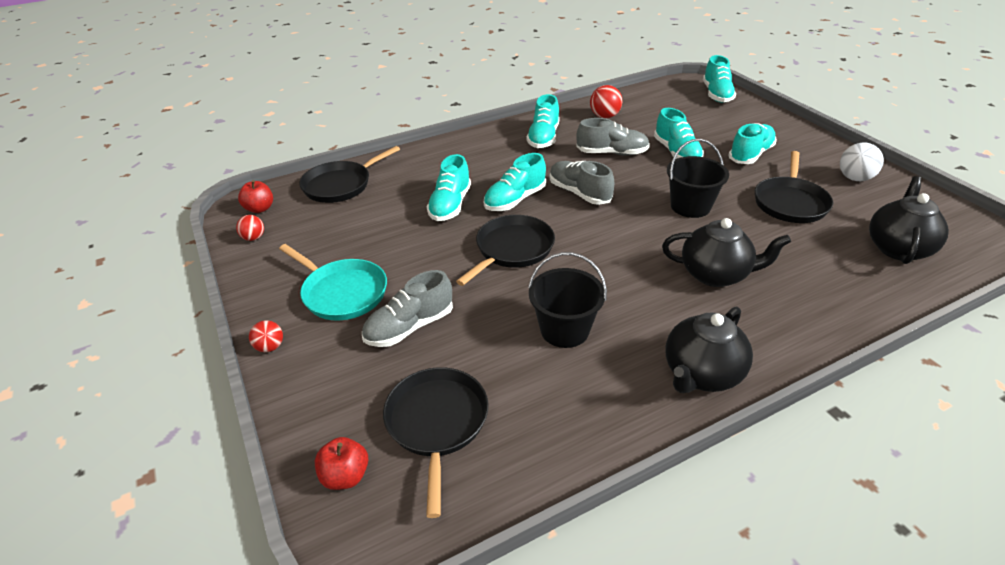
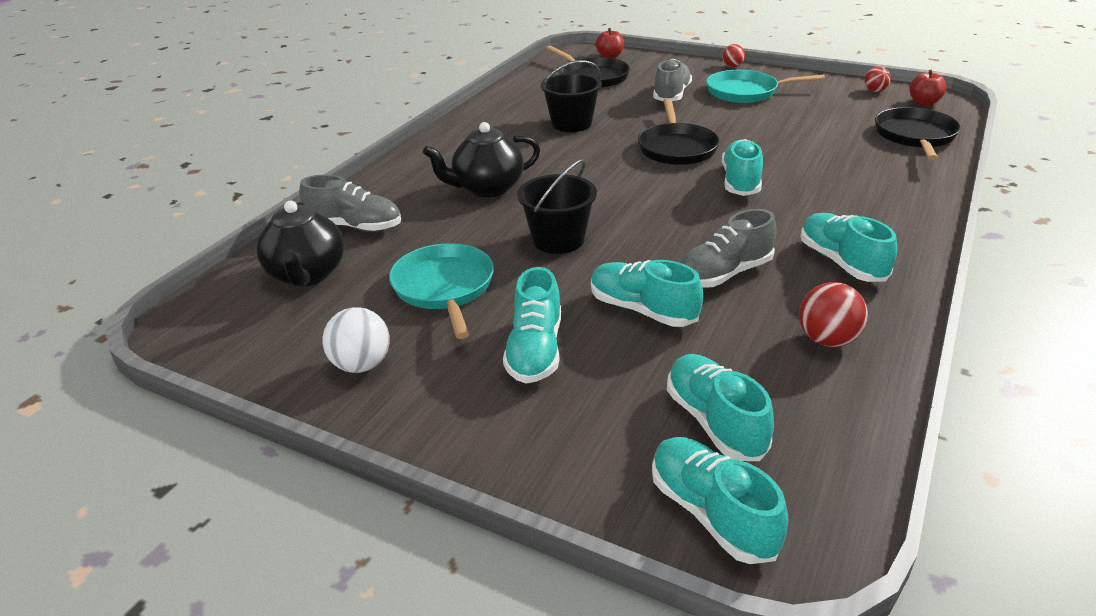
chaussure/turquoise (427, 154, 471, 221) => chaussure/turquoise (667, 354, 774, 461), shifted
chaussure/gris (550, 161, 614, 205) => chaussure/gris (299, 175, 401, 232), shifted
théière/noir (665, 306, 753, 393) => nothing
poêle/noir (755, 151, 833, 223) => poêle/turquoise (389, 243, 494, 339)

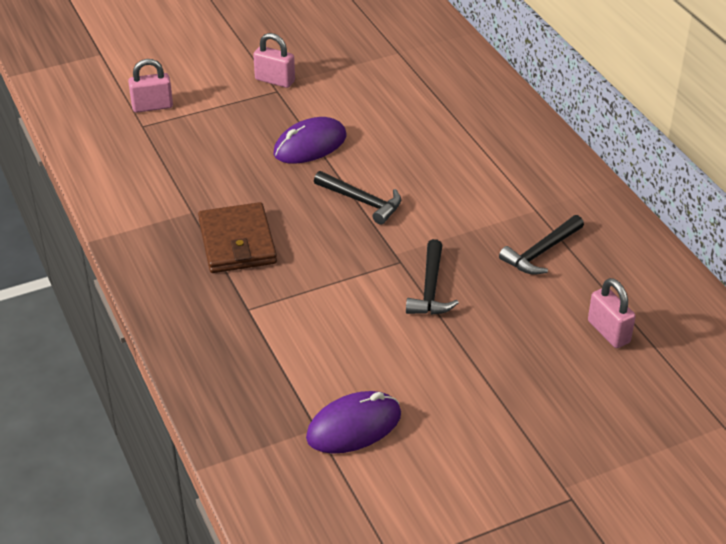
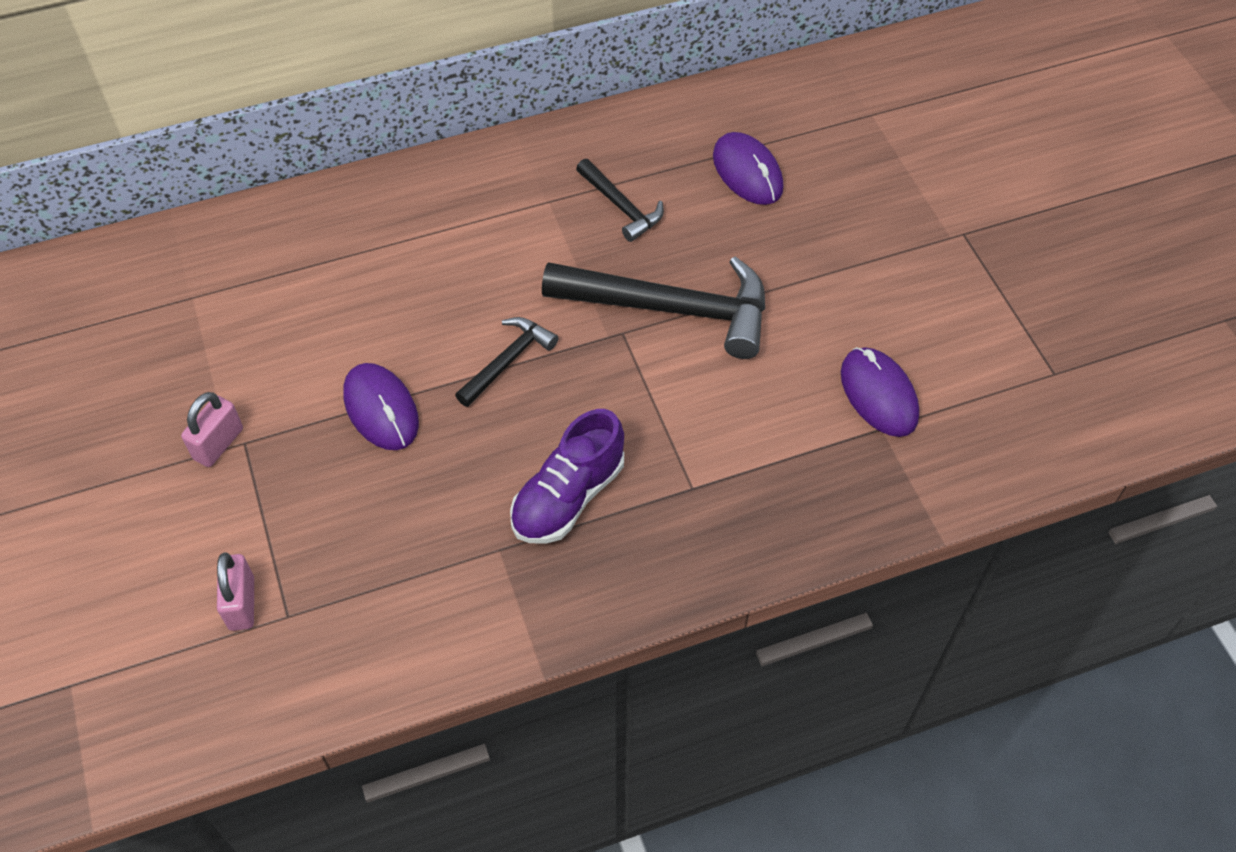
portefeuille/marron (198, 202, 277, 273) => chaussure/violet (510, 409, 624, 544)
marteau/noir (406, 239, 459, 315) => marteau/noir (542, 256, 765, 359), x1.95
cadenas/rose (588, 278, 636, 348) => souris/violet (713, 132, 784, 205)

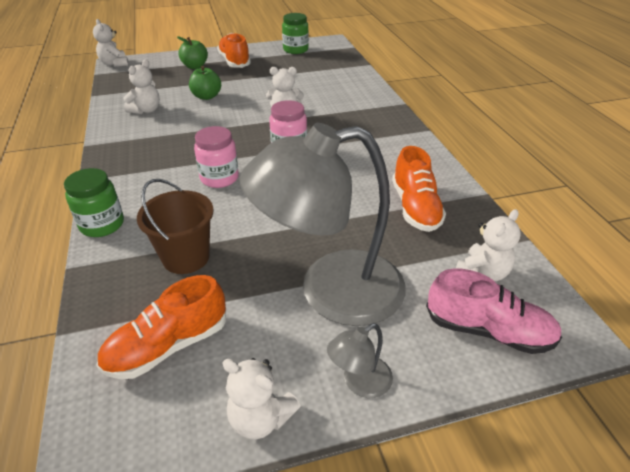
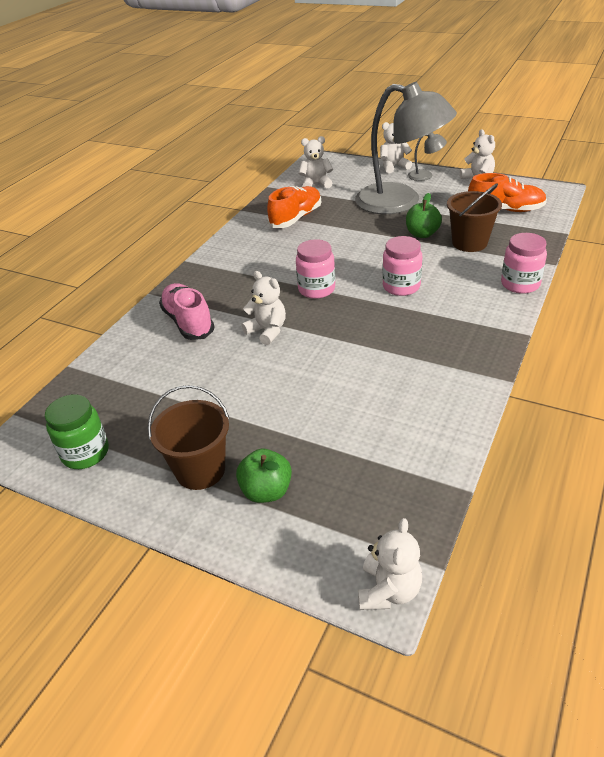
bocal/vert (64, 168, 124, 237) => bocal/rose (501, 233, 547, 294)
ours en peluche/blanc (124, 60, 160, 114) => ours en peluche/blanc (380, 122, 412, 174), shifted
pomme/vert (189, 66, 221, 100) => pomme/vert (406, 193, 442, 238), shifted
chaussure/orange (217, 33, 251, 68) => seau/marron (148, 385, 229, 490)
chaussure/rose (426, 269, 562, 354) => chaussure/rose (159, 283, 215, 340), shifted

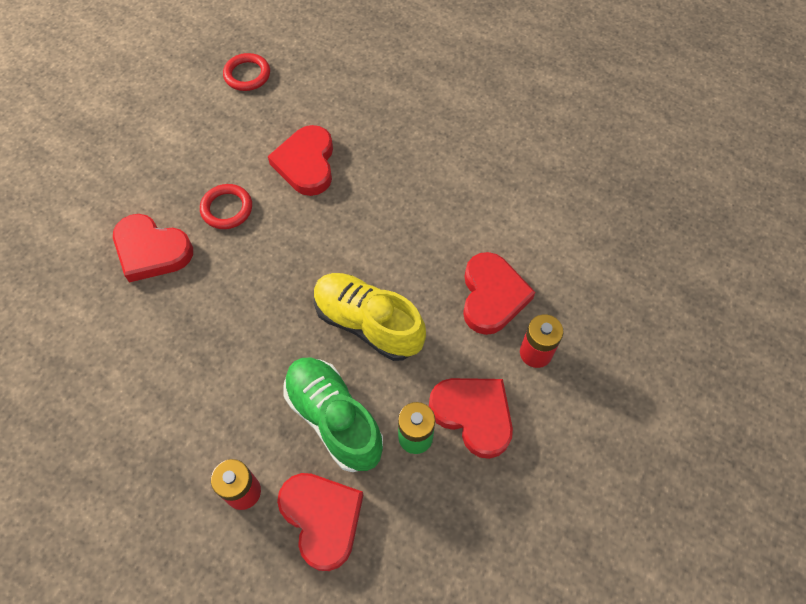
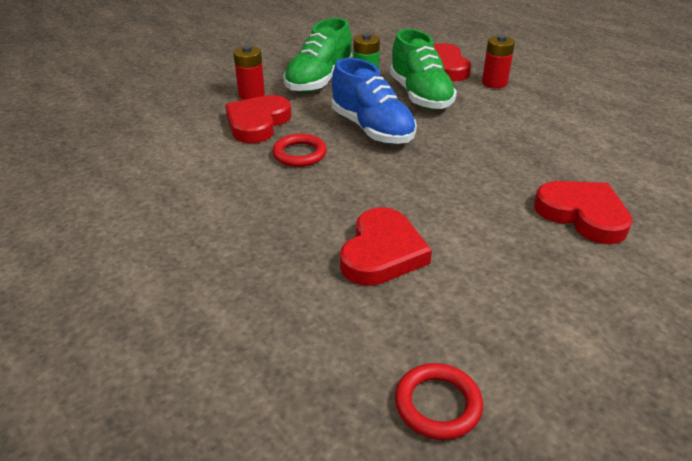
anneau/rouge (200, 184, 252, 229) => anneau/rouge (272, 134, 327, 167), shifted
chaussure/jaune (314, 273, 426, 361) => chaussure/bleu (332, 58, 417, 144)
cœur/rouge (429, 378, 513, 459) => chaussure/vert (283, 18, 353, 93)

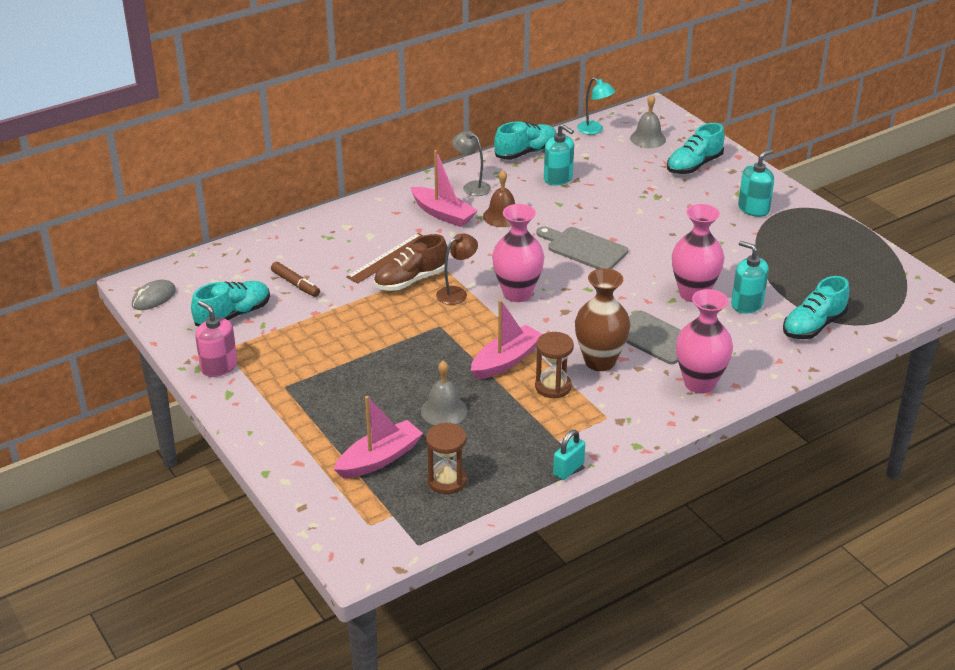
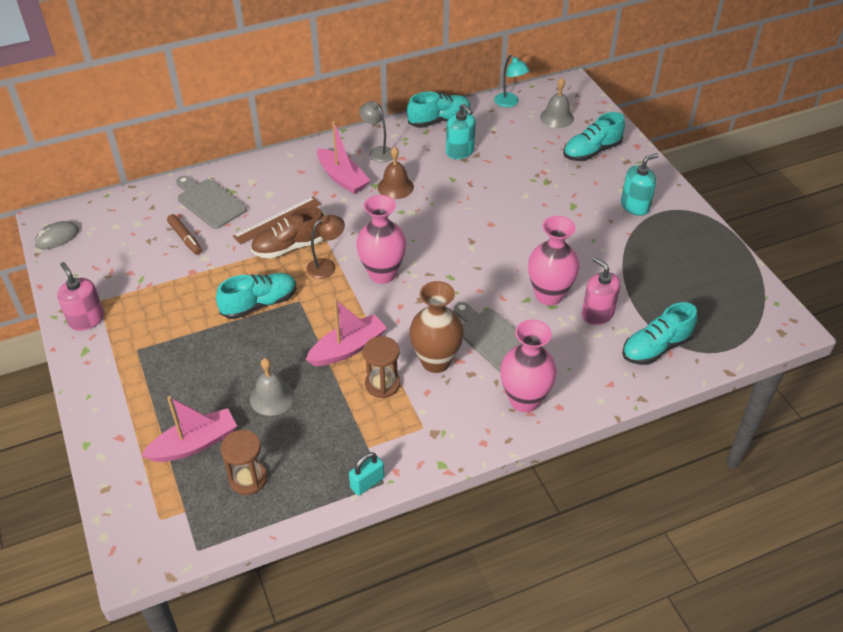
chaussure/turquoise (191, 281, 270, 326) => chaussure/turquoise (216, 273, 296, 319), shifted
planche à découper/gris (537, 226, 628, 269) => planche à découper/gris (176, 176, 247, 229), shifted
distributeur de savon/turquoise (731, 241, 769, 314) => distributeur de savon/rose (582, 257, 620, 325)

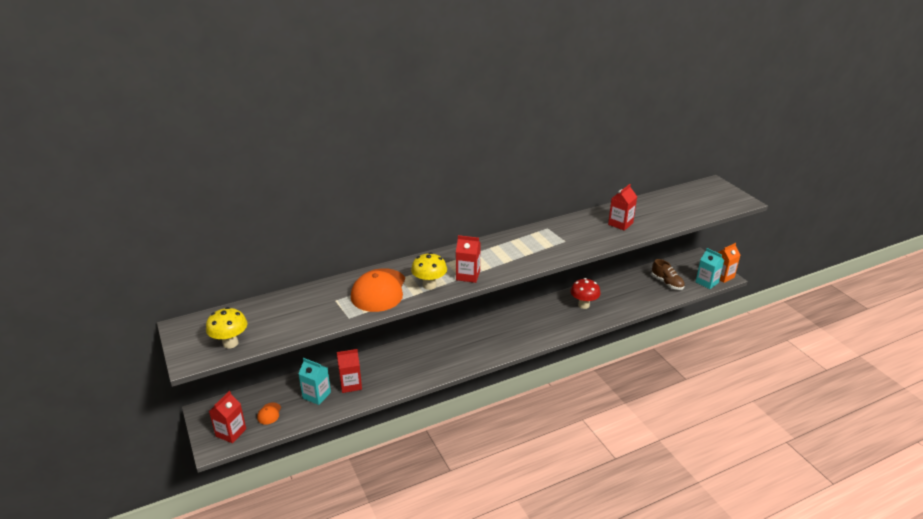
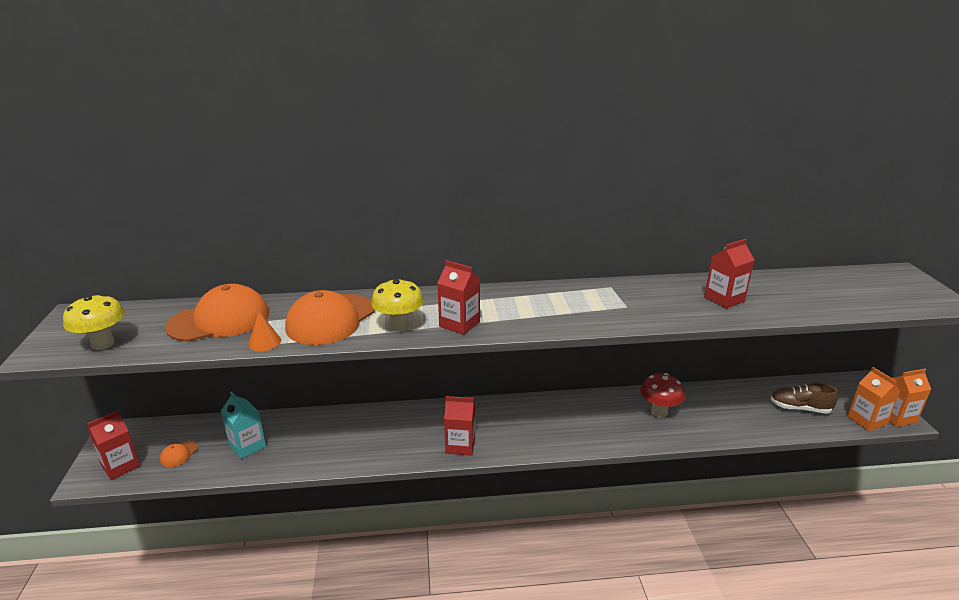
brique de lait/rouge (337, 349, 362, 393) => brique de lait/rouge (444, 396, 475, 456), shifted
chaussure/marron (651, 259, 685, 290) => chaussure/marron (770, 383, 838, 414), 120 degrees clockwise
brique de lait/turquoise (696, 248, 724, 289) => brique de lait/orange (847, 367, 901, 431)
nothing => casquette/orange (165, 284, 269, 342)
nothing => cône/orange (248, 312, 281, 351)

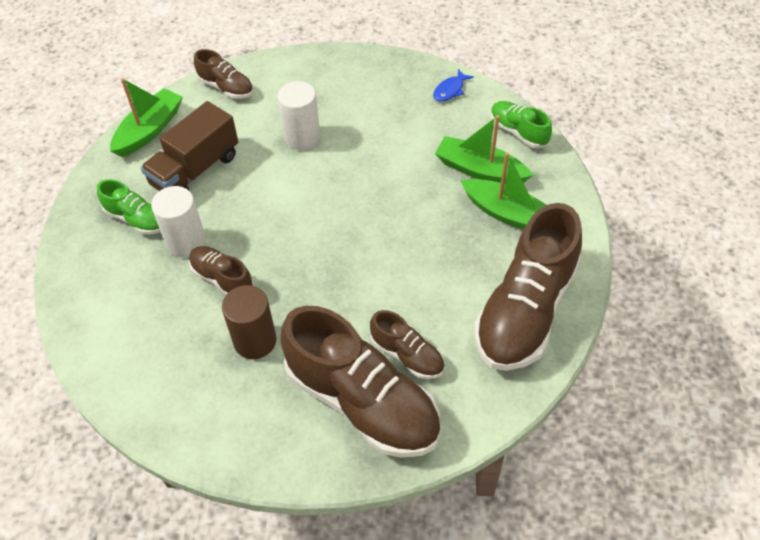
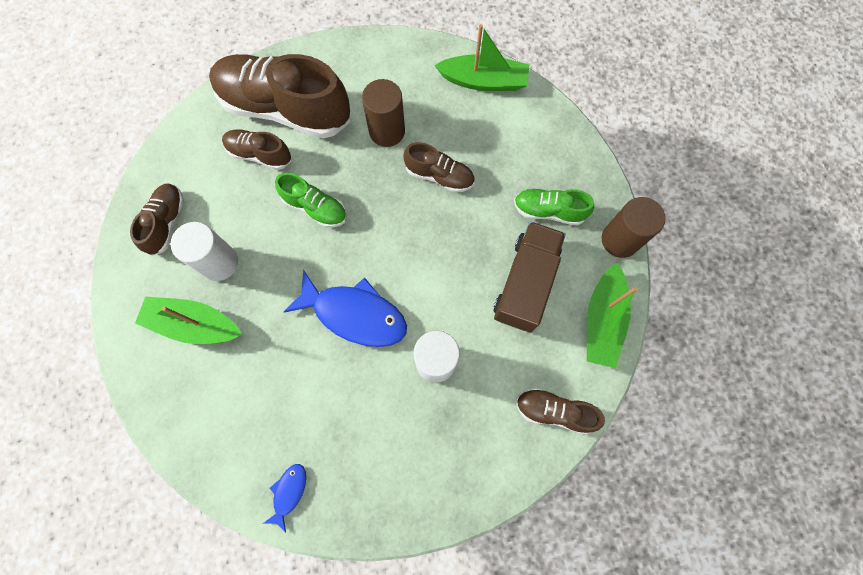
cylindre/blanc (151, 186, 206, 258) => cylindre/blanc (171, 222, 238, 281), shifted
bateau/vert (435, 115, 533, 183) => bateau/vert (434, 24, 529, 91), shifted
chaussure/marron (474, 203, 582, 371) => chaussure/marron (130, 183, 184, 256), x0.49
chaussure/vert (491, 101, 552, 148) => chaussure/vert (275, 173, 347, 228), shifted
nothing => poisson/bleu (284, 270, 407, 347)
nothing => cylindre/marron (602, 197, 665, 258)

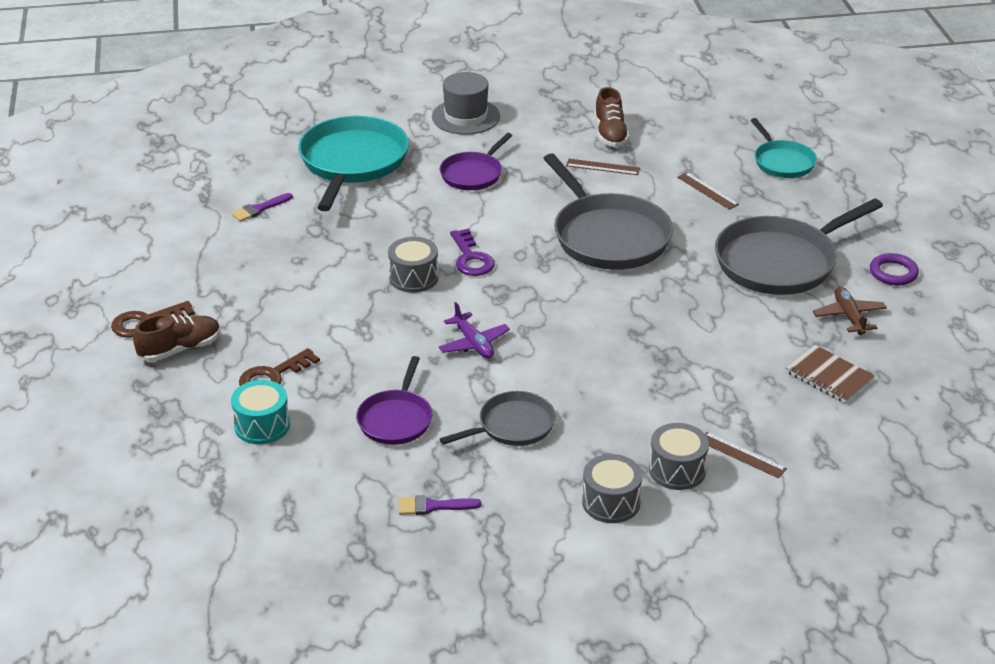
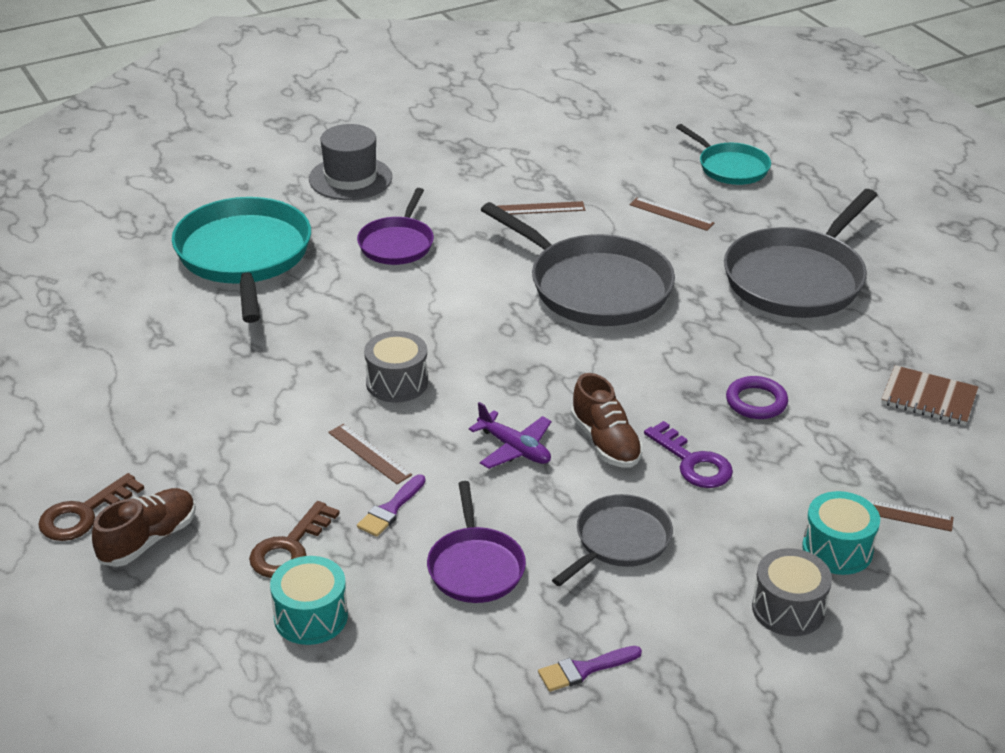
pinceau/violet (231, 193, 293, 222) => pinceau/violet (357, 474, 426, 537), shifted
clé/violet (450, 229, 495, 276) => clé/violet (644, 421, 733, 488), shifted
chaussure/marron (594, 87, 629, 147) => chaussure/marron (571, 373, 643, 468), shifted
tambour/gris (649, 423, 709, 490) => tambour/turquoise (802, 491, 880, 575)
avion/marron (813, 287, 887, 335) => nothing
anneau/violet (870, 253, 919, 285) => anneau/violet (726, 376, 788, 419), shifted
nothing => règle/marron (328, 424, 412, 484)

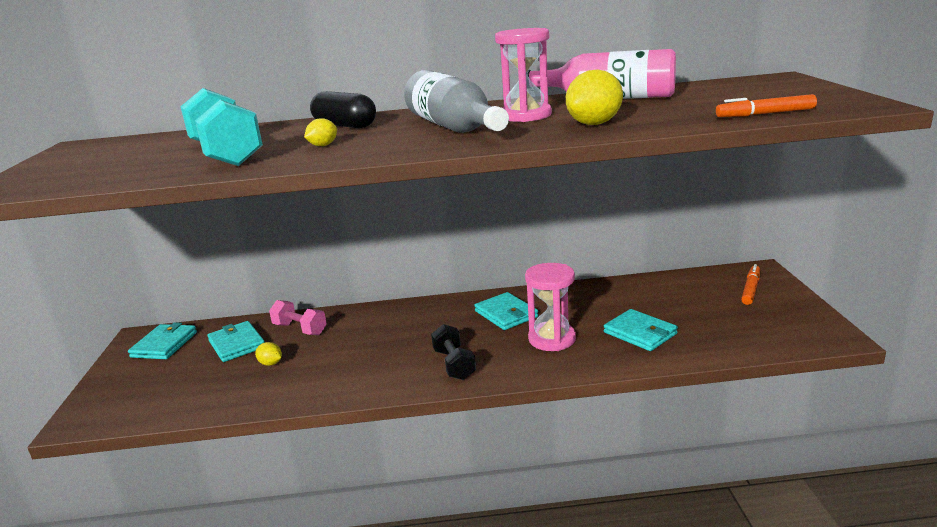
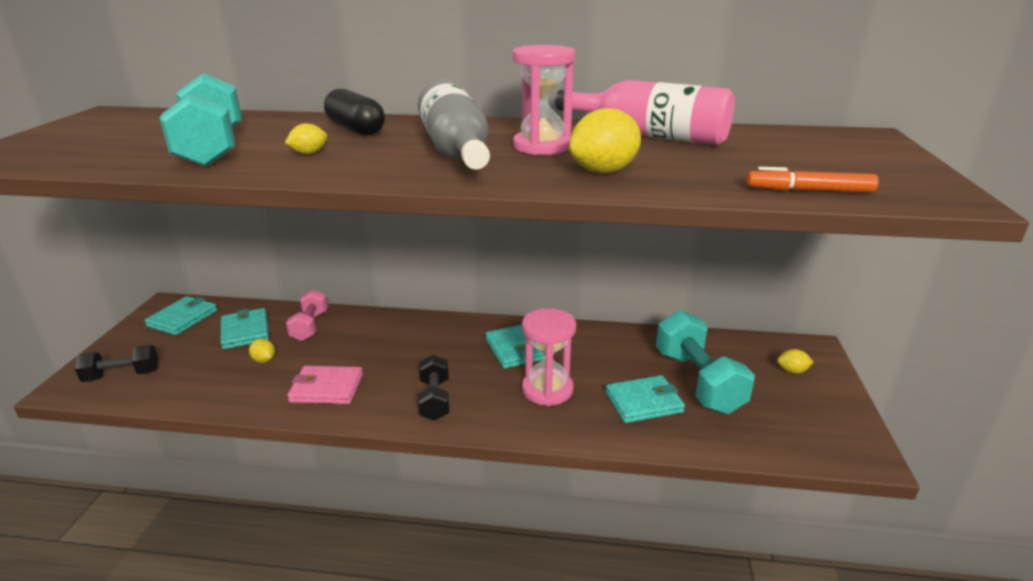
haltère/rose (269, 300, 327, 335) => haltère/rose (286, 289, 328, 341), 45 degrees clockwise
portefeuille/turquoise (604, 309, 678, 351) => portefeuille/turquoise (606, 375, 685, 423), 75 degrees counterclockwise
feutre/orange (741, 264, 760, 305) => citron/jaune (777, 349, 814, 374)
nothing => haltère/noir (75, 344, 158, 382)
nothing => portefeuille/rose (287, 366, 363, 404)
nothing => haltère/turquoise (656, 310, 755, 414)

